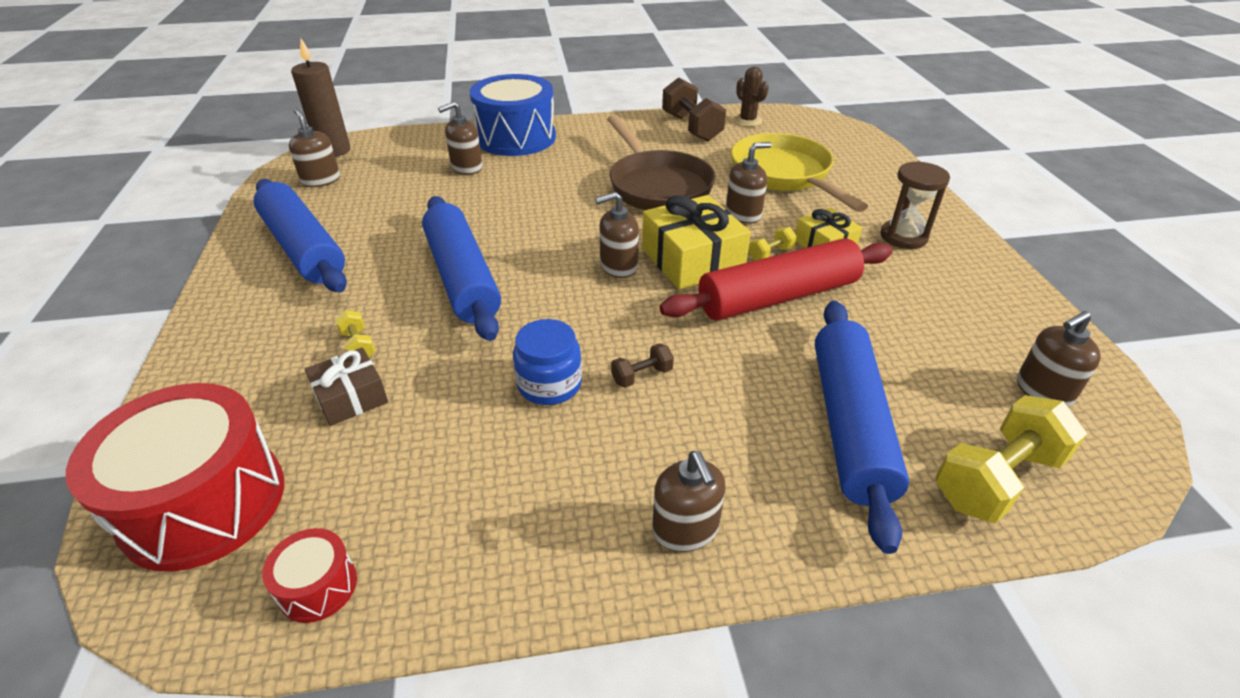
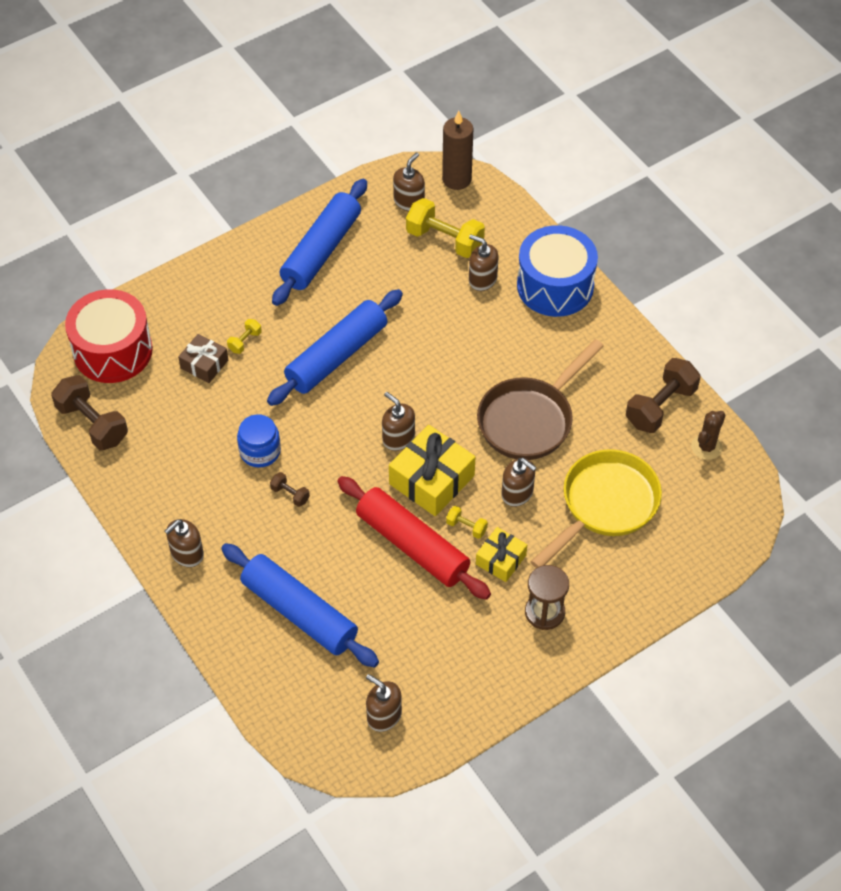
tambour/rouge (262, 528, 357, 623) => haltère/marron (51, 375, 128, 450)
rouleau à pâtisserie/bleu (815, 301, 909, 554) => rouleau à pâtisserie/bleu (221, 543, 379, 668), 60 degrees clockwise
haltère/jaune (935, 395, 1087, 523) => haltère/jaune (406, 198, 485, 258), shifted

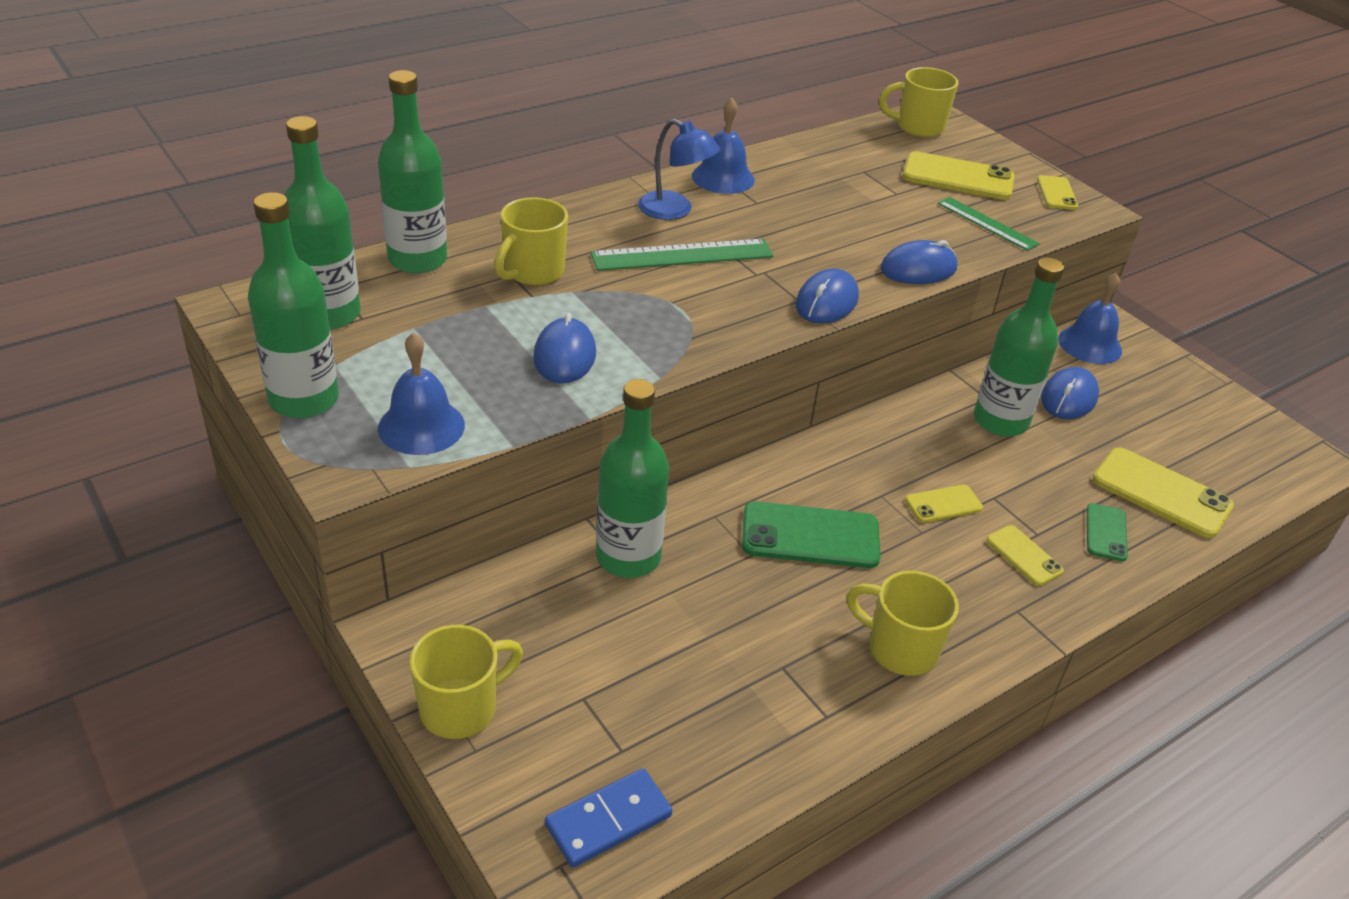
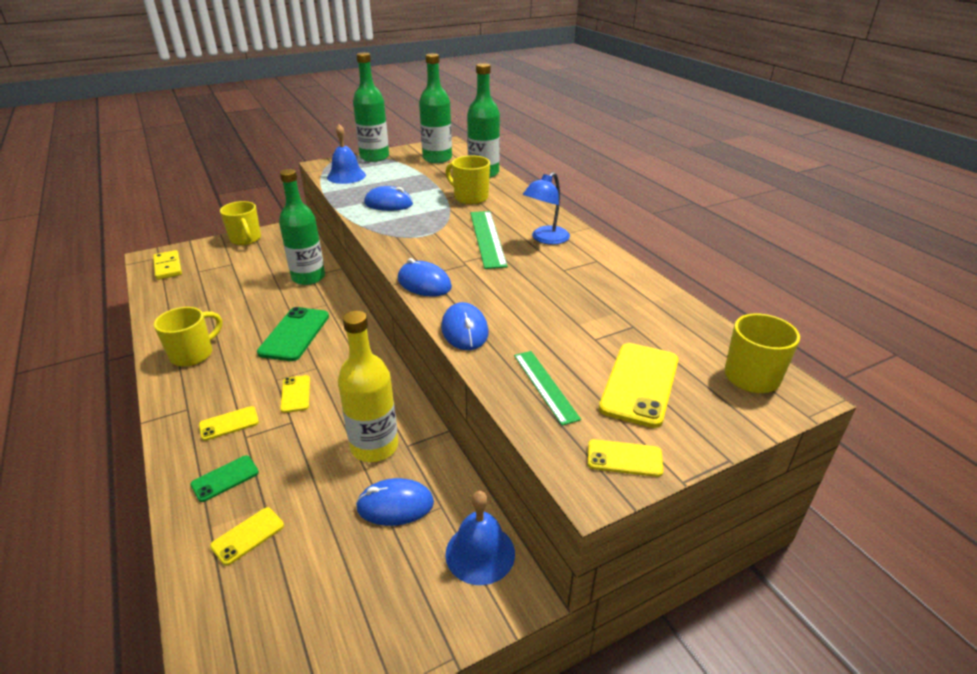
domino/bleu (545, 768, 672, 868) => domino/jaune (153, 250, 182, 280)
cloche/bleu (692, 98, 755, 194) => nothing
règle/vert (938, 197, 1040, 251) => règle/vert (514, 351, 581, 426), 75 degrees counterclockwise
bouteille/vert (974, 258, 1064, 437) => bouteille/jaune (338, 311, 398, 462)
souris/bleu (1041, 367, 1099, 419) => souris/bleu (356, 478, 434, 526), 45 degrees counterclockwise
téléphone/vert (1087, 503, 1128, 561) => téléphone/vert (190, 455, 259, 502), 60 degrees counterclockwise
téléphone/jaune (1092, 448, 1234, 538) => téléphone/jaune (210, 507, 284, 566), x0.55

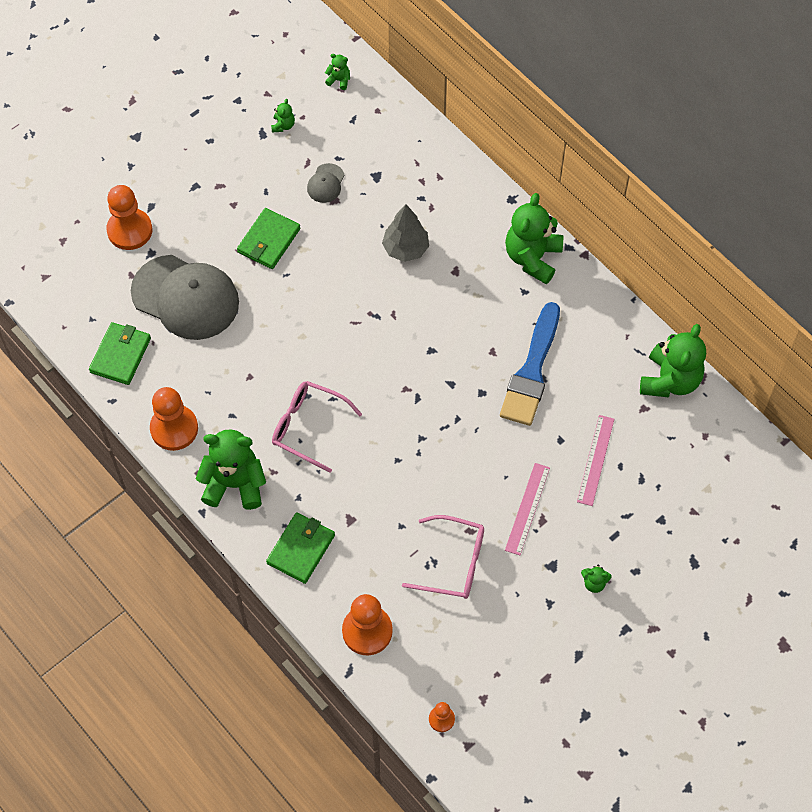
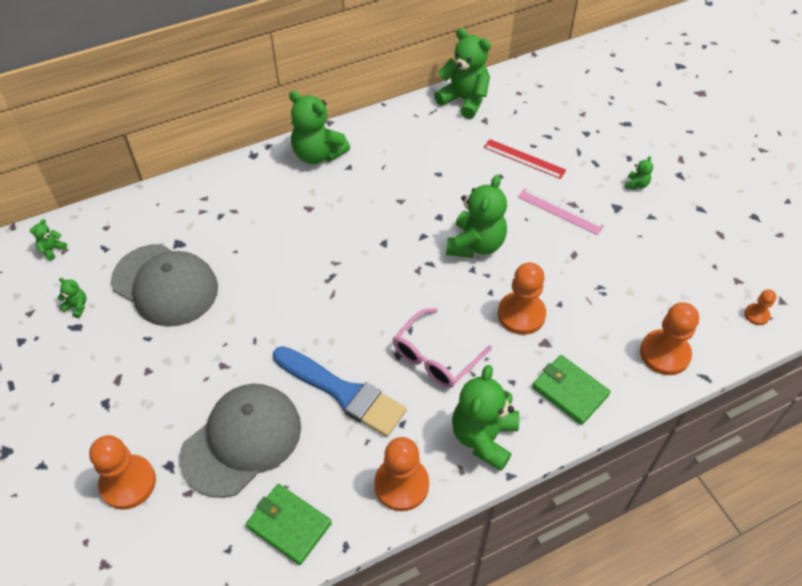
portefeuille/vert (237, 208, 300, 269) => nothing
casquette/gris (307, 163, 344, 203) => casquette/gris (111, 244, 218, 327), x2.35
arbre/gris (382, 204, 429, 262) => nothing
lunettes/rose (402, 515, 484, 599) => nothing
pinceau/bleu (500, 302, 560, 426) => pinceau/bleu (273, 346, 407, 437), shifted
règle/rose (577, 415, 614, 506) => règle/rouge (484, 139, 566, 179)
nothing => ours en peluche/vert (446, 175, 507, 258)
nothing => pion/orange (498, 262, 546, 335)

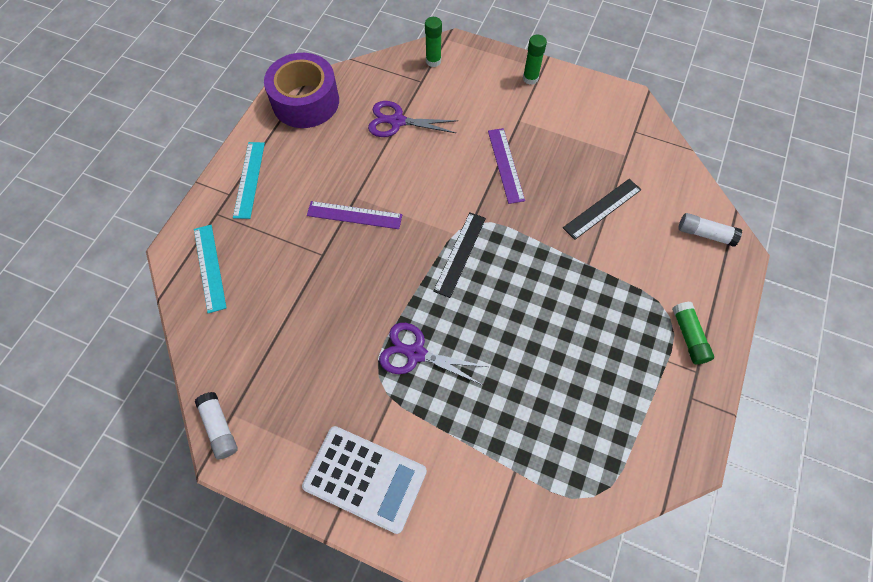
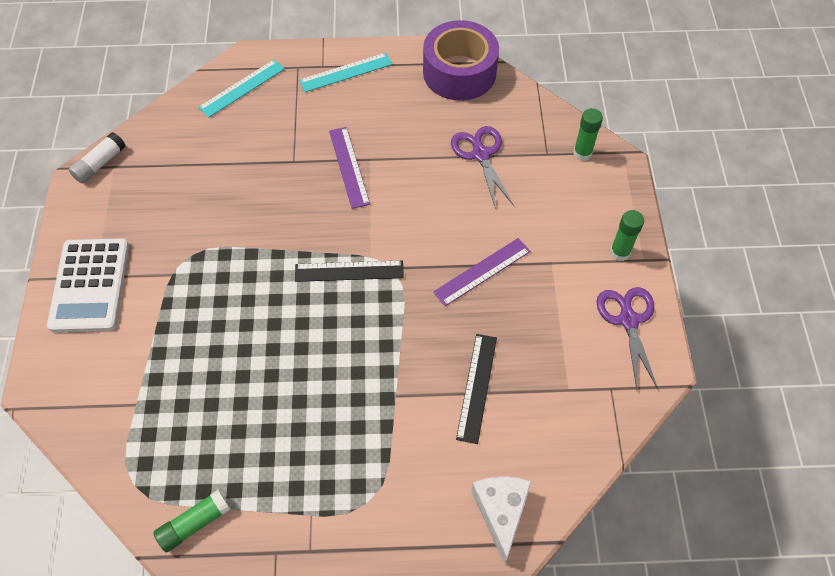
ciseaux/violet (379, 323, 488, 385) => ciseaux/violet (596, 287, 658, 389), shifted
règle/noir (563, 179, 641, 240) => règle/noir (456, 334, 497, 444), 75 degrees clockwise
bâton de colle/vert (672, 302, 714, 364) => bâton de colle/vert (153, 490, 230, 552), shifted
bâton de colle/blanc (679, 213, 742, 247) => fromage/blanc (471, 476, 532, 565)

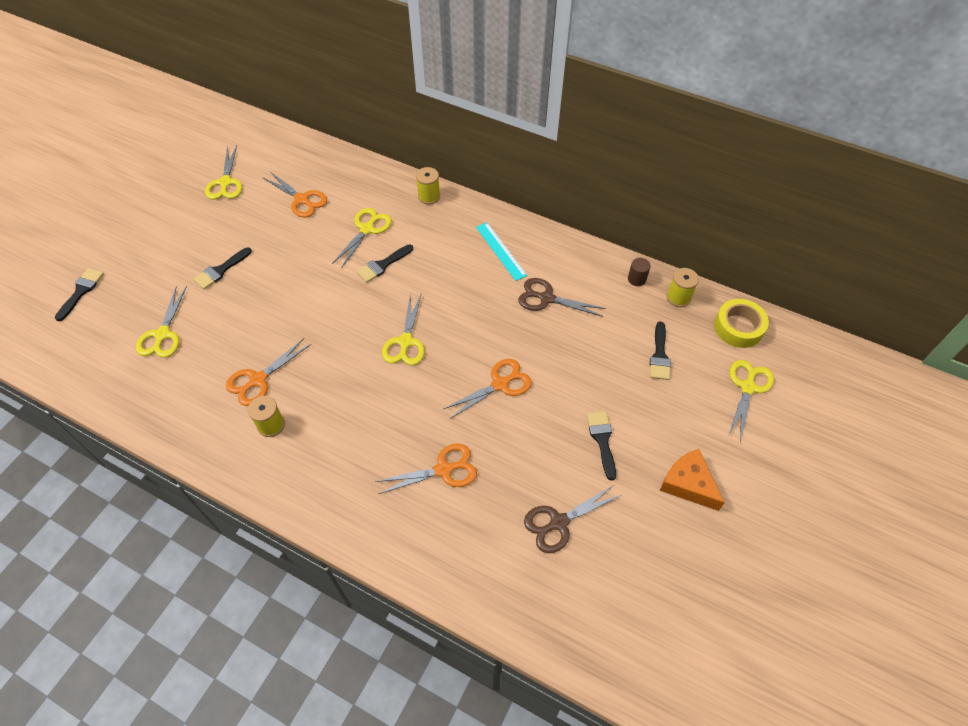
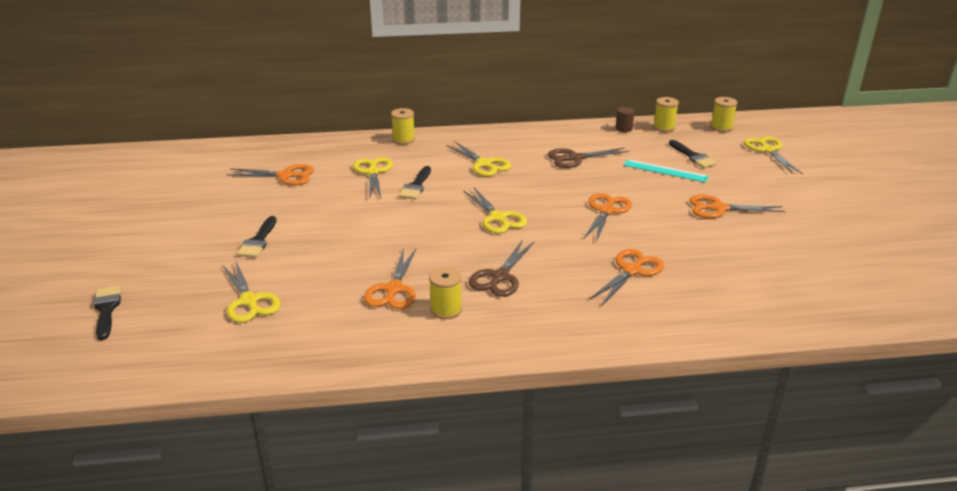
ciseaux/jaune (205, 145, 242, 200) => ciseaux/jaune (446, 141, 511, 177), shifted
règle/turquoise (476, 222, 528, 281) => règle/turquoise (624, 159, 709, 182), shifted
ciseaux/marron (524, 485, 621, 553) => ciseaux/marron (469, 240, 535, 297), shifted
pinceau/noir (586, 411, 616, 480) => ciseaux/orange (689, 195, 785, 218)
fromage/orange (660, 449, 725, 511) => nothing
ruban adhésif/jaune (714, 299, 769, 348) => bobine/jaune (710, 97, 738, 132)

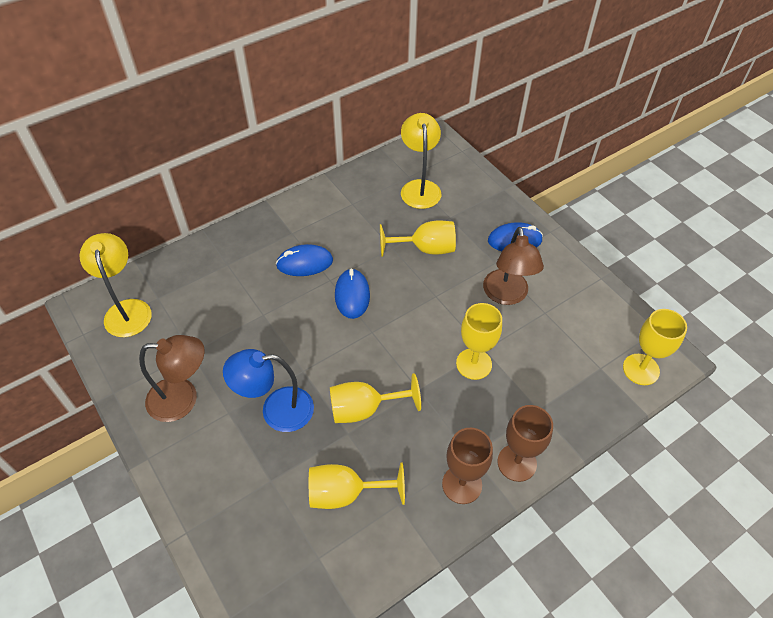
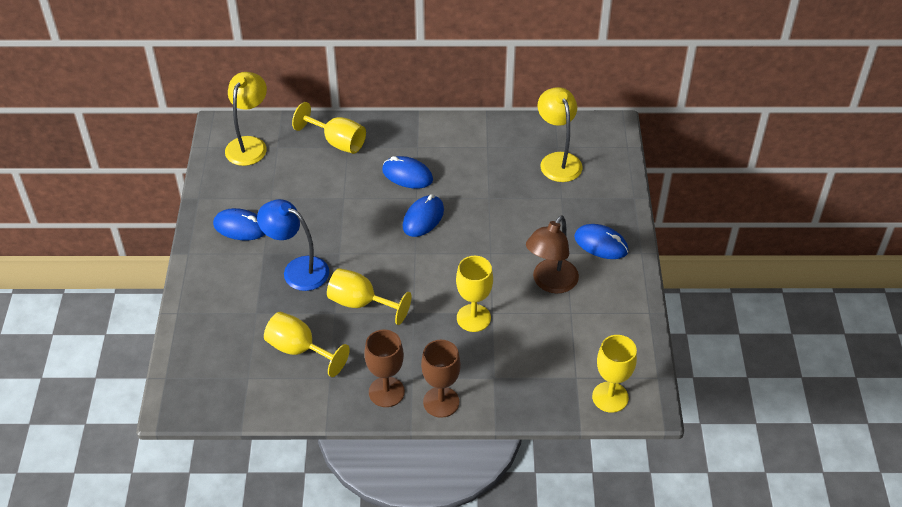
lampe/marron (139, 335, 204, 422) => souris/bleu (213, 208, 265, 240)
verre à pied/jaune (380, 220, 456, 257) => verre à pied/jaune (292, 102, 366, 154), shifted
lampe/jaune (401, 113, 441, 209) => lampe/jaune (538, 87, 583, 182), 45 degrees counterclockwise

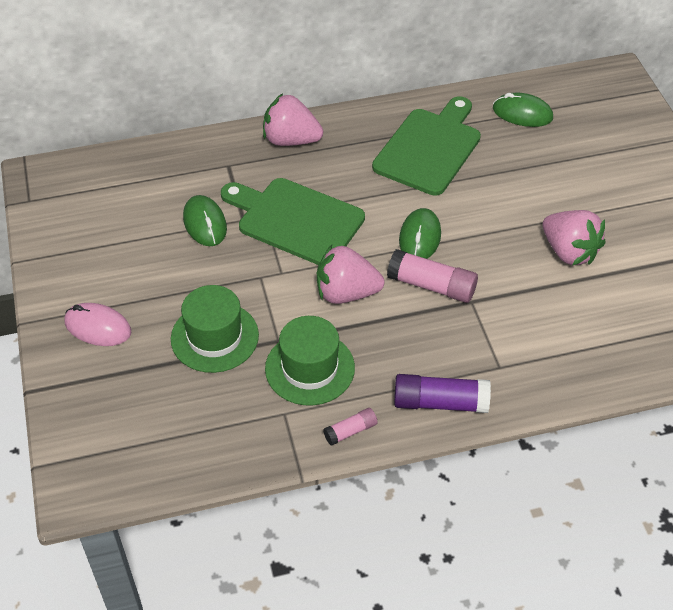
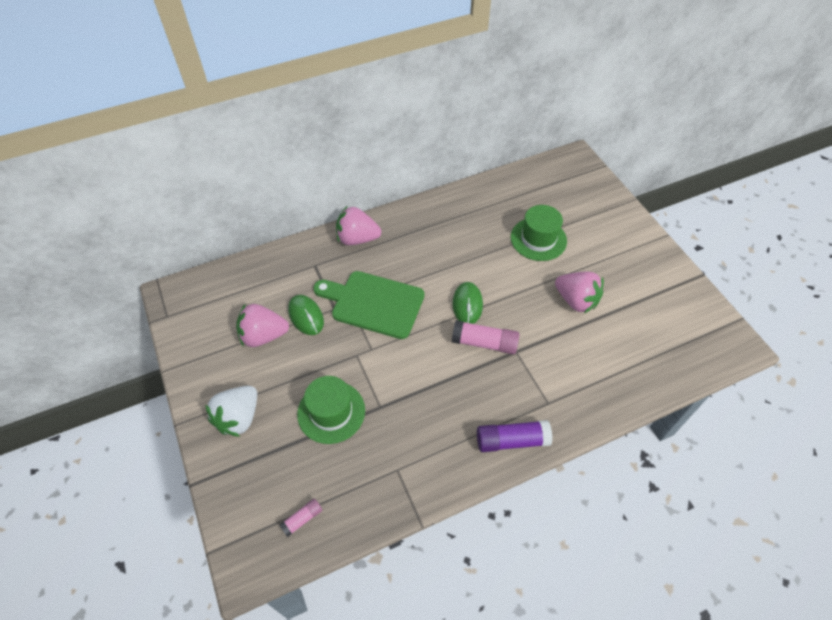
souris/rose (64, 303, 131, 346) => fraise/blanc (205, 386, 257, 437)
chapeau/vert (265, 316, 355, 406) => chapeau/vert (511, 205, 567, 261), shifted
fraise/rose (317, 245, 385, 304) => fraise/rose (236, 304, 289, 347), shifted
bâton de colle/rose (323, 408, 378, 446) => bâton de colle/rose (279, 498, 322, 537), shifted
planche à découper/vert (372, 96, 481, 196) => nothing
souris/vert (493, 92, 553, 127) => nothing

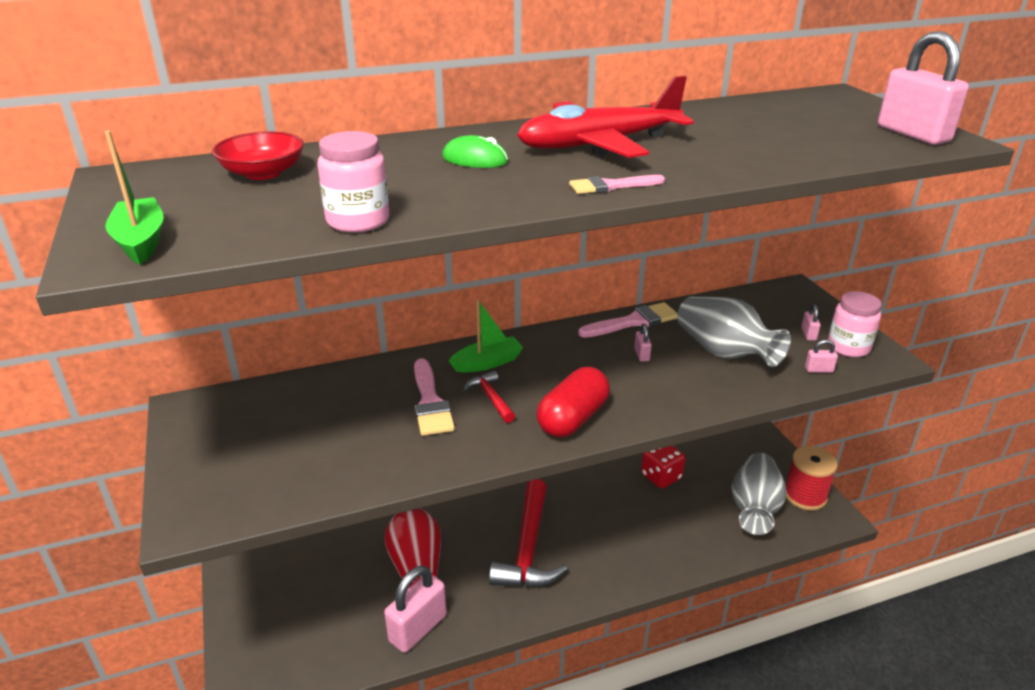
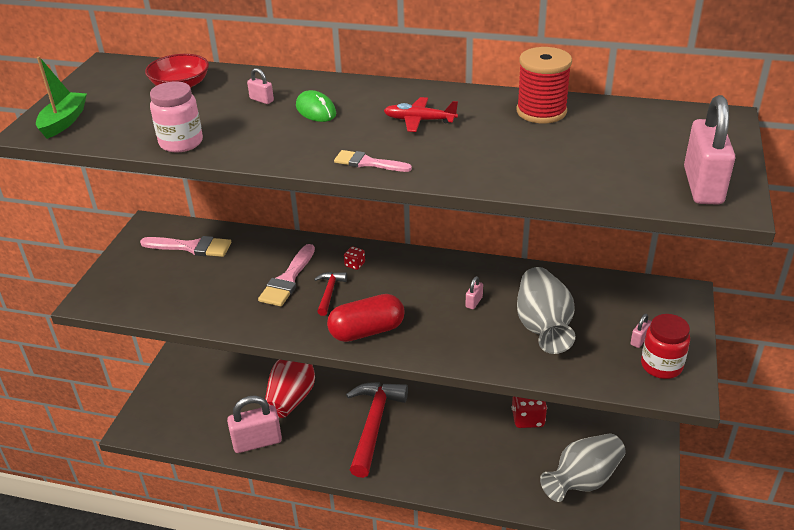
bateau/vert (449, 299, 523, 372) => dé/rouge (344, 246, 365, 270)
marteau/rouge (489, 479, 567, 587) => marteau/rouge (346, 382, 408, 478), 150 degrees clockwise
avion/rouge (517, 76, 694, 158) => avion/rouge (384, 97, 458, 132), x0.49
pinceau/rose (578, 302, 677, 338) => pinceau/rose (140, 236, 231, 257), shifted
bobine/rouge (786, 446, 838, 510) => bobine/rouge (516, 47, 572, 123), shifted
cadenas/rose (805, 339, 838, 373) => cadenas/rose (247, 68, 274, 104), shifted
bocal/rose (828, 291, 882, 357) => bocal/rouge (641, 314, 690, 379)

